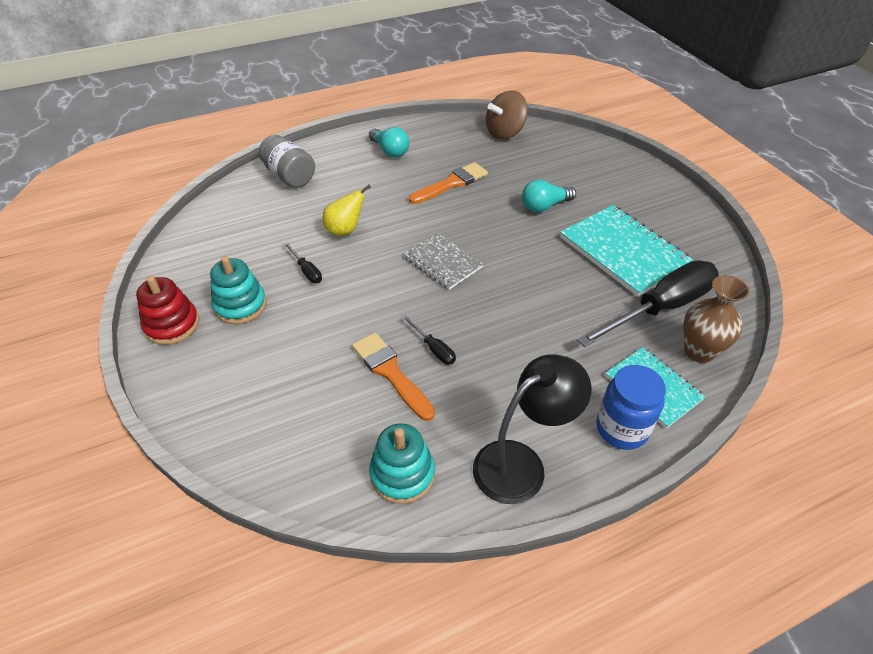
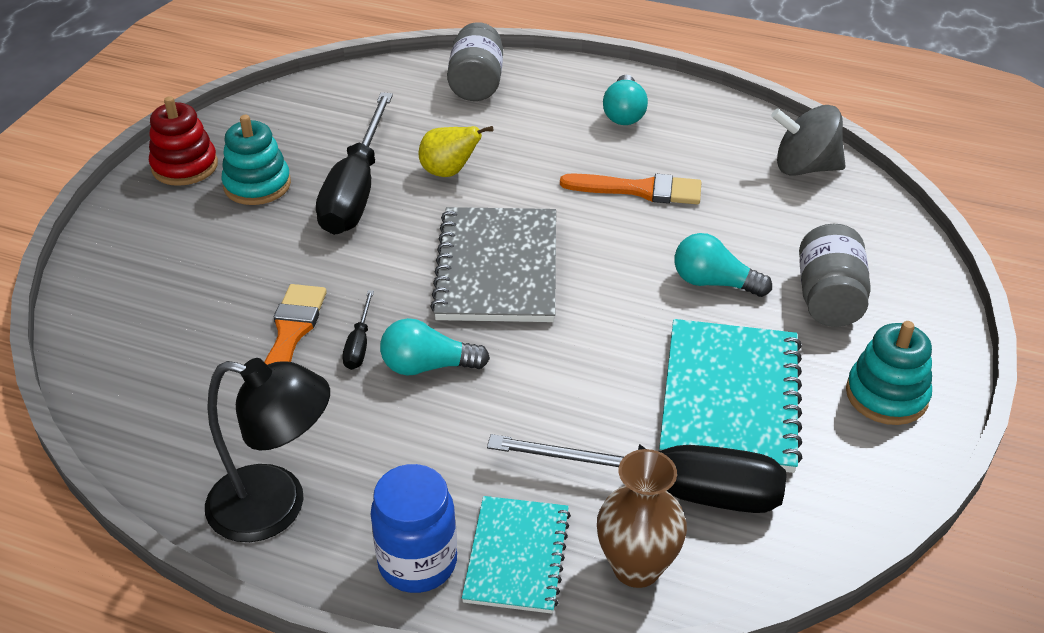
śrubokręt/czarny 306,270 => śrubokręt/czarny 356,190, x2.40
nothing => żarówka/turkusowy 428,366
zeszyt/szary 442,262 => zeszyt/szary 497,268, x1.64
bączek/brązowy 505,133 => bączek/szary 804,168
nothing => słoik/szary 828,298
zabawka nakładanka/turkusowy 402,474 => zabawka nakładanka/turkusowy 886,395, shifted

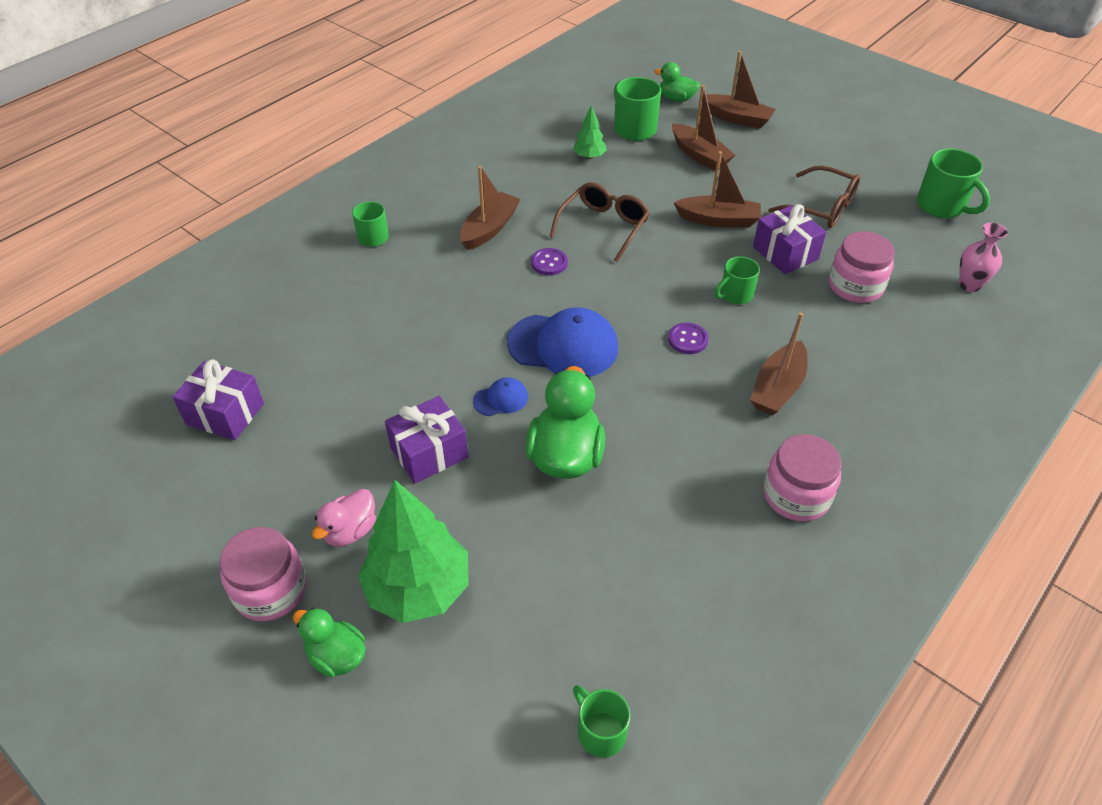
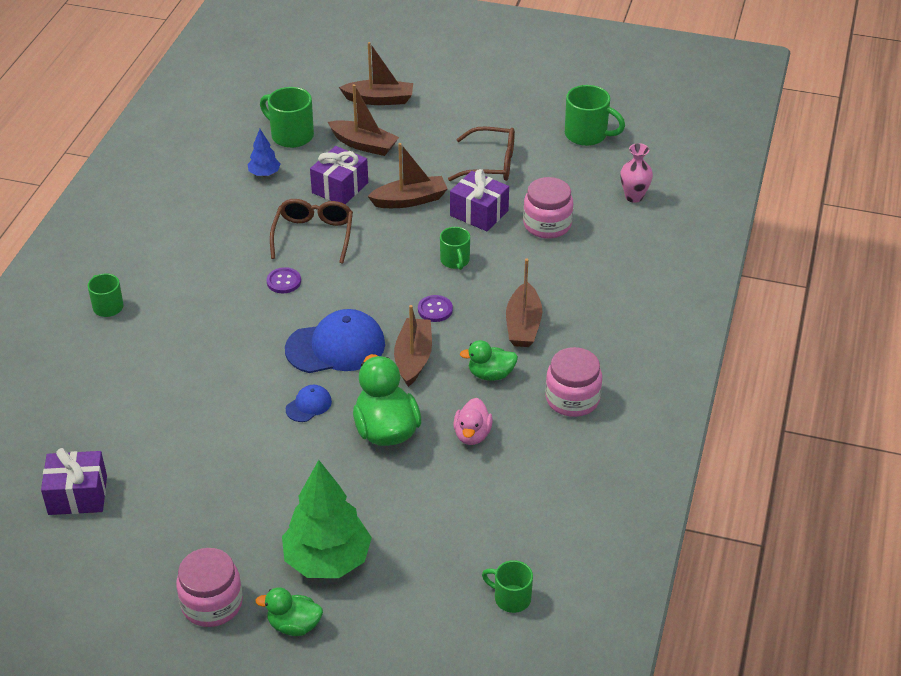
drzewko/zielony 589,156 => drzewko/niebieski 264,174
prezent/fioletowy 429,452 => prezent/fioletowy 340,188, shifted
łódka/brązowy 489,229 => łódka/brązowy 413,358, shifted
kubek/zielony 735,295 => kubek/zielony 455,261, 45 degrees counterclockwise
kaczka/różowy 350,531 => kaczka/różowy 472,435, shifted
kaczka/zielony 676,99 => kaczka/zielony 490,374, shifted

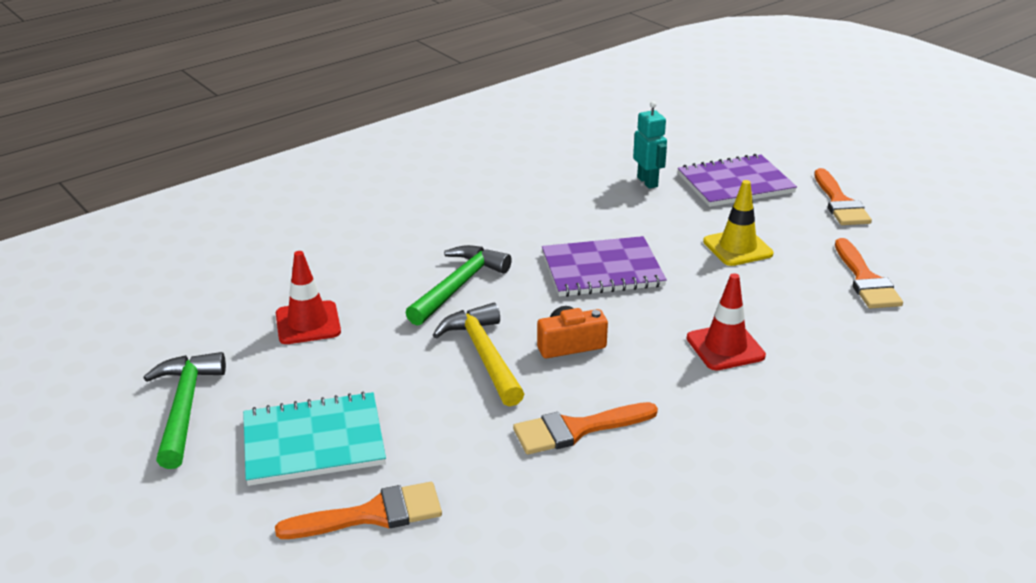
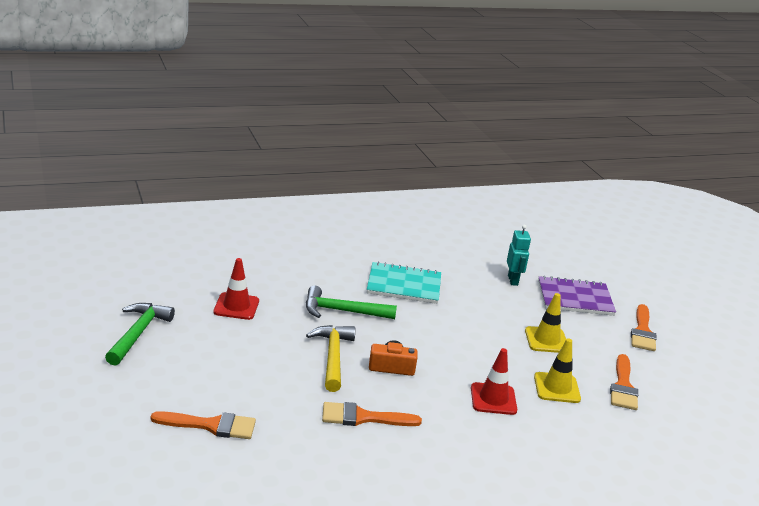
młotek/zielony 458,286 => młotek/zielony 343,311, 135 degrees counterclockwise
zeszyt/turkusowy 313,441 => zeszyt/turkusowy 404,285, shifted
nothing => pachołek/żółty 557,388
zeszyt/fioletowy 602,270 => nothing

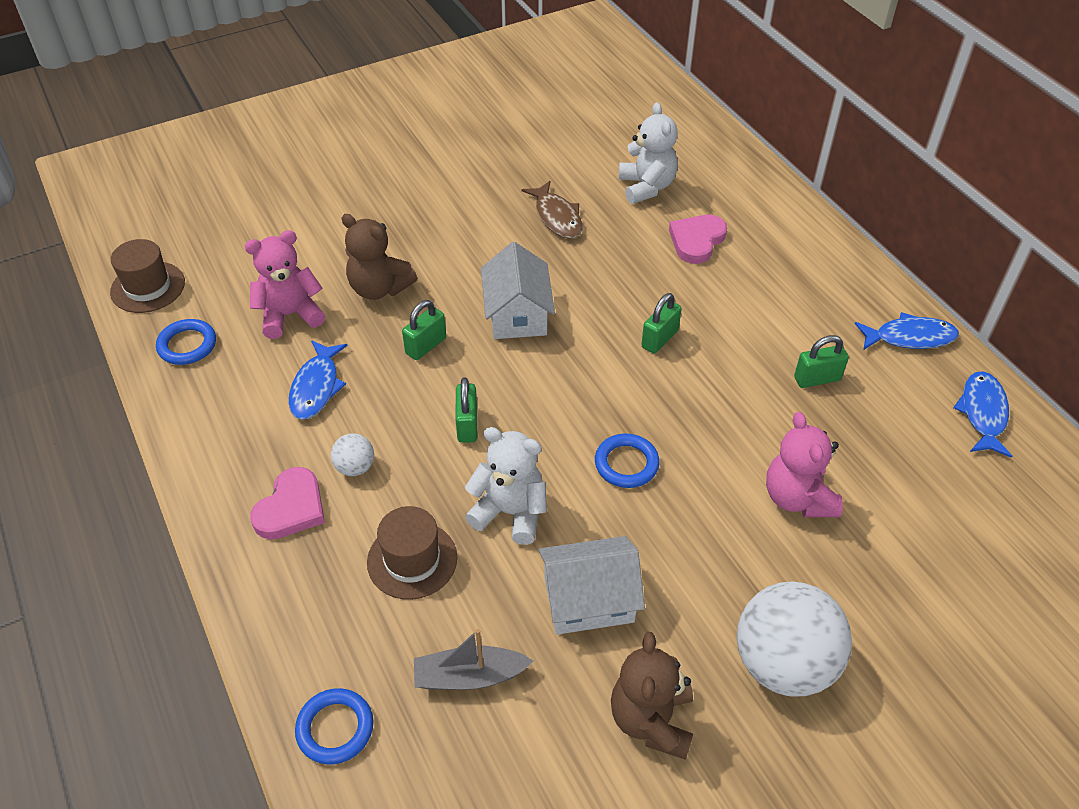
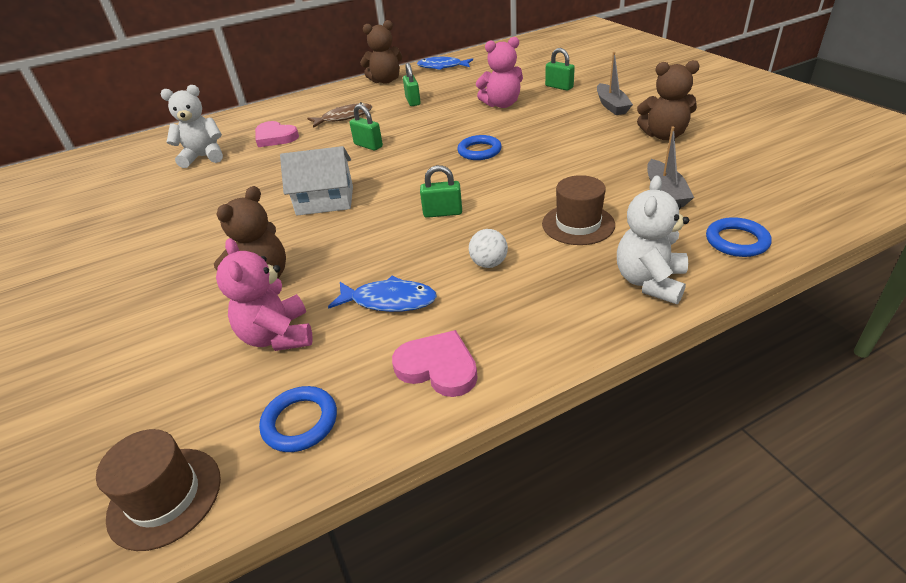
ryba/brązowy 557,217 => ryba/brązowy 344,118, shifted
ryba/niebieski 910,337 => miś/brązowy 385,81
serce/różowy 291,508 => serce/różowy 438,367, shifted
kłódka/zielony 426,346 => kłódka/zielony 559,87, shifted
piłka/biały 783,663 => łódka/szary 611,106
miś/biały 510,512 => miś/biały 649,282, shifted
domek/biały 588,599 => nothing

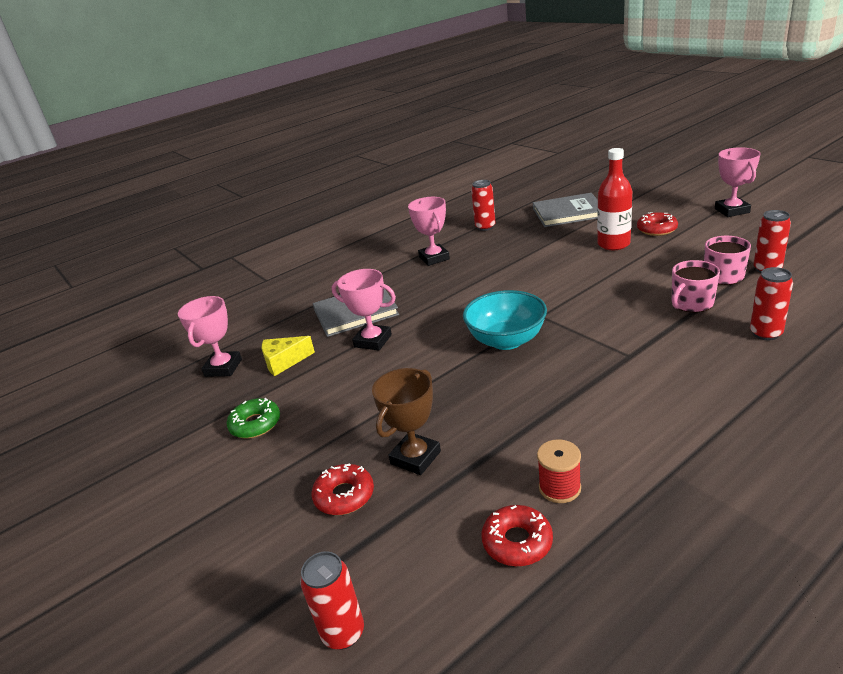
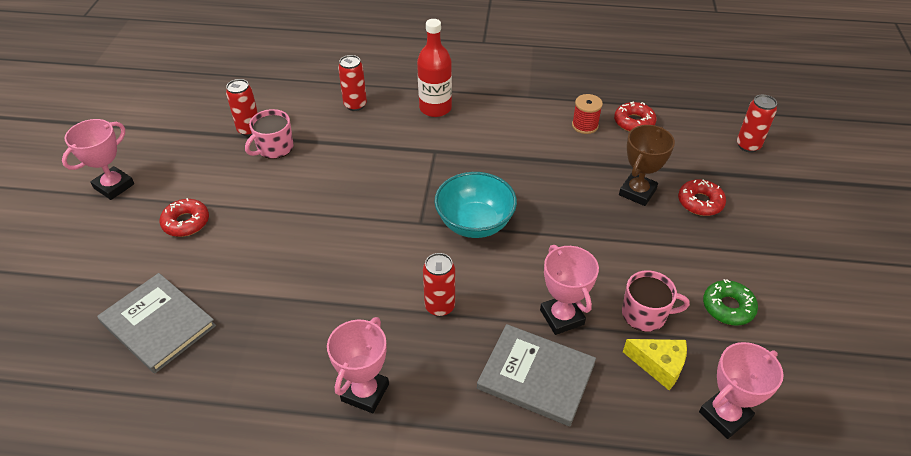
butelka/czerwony 613,244 => butelka/czerwony 435,108, shifted
puszka/czerwony 485,227 => puszka/czerwony 439,306, shifted
puchar/brązowy 415,457 => puchar/brązowy 637,192, 45 degrees counterclockwise
kubek/różowy 691,303 => kubek/różowy 645,314, shifted

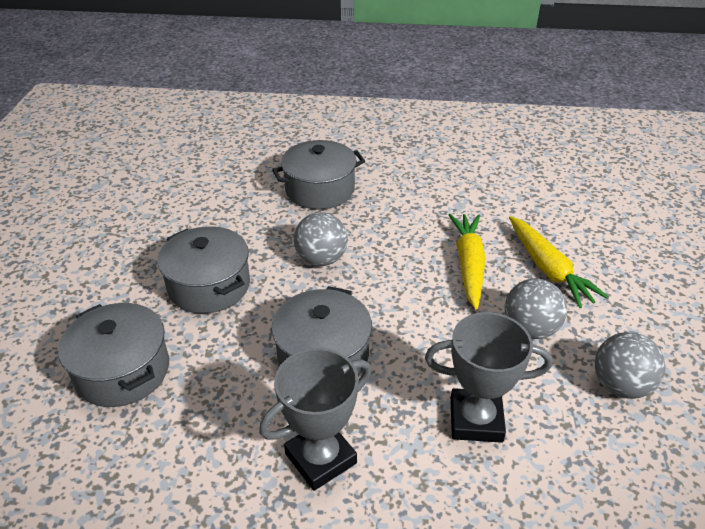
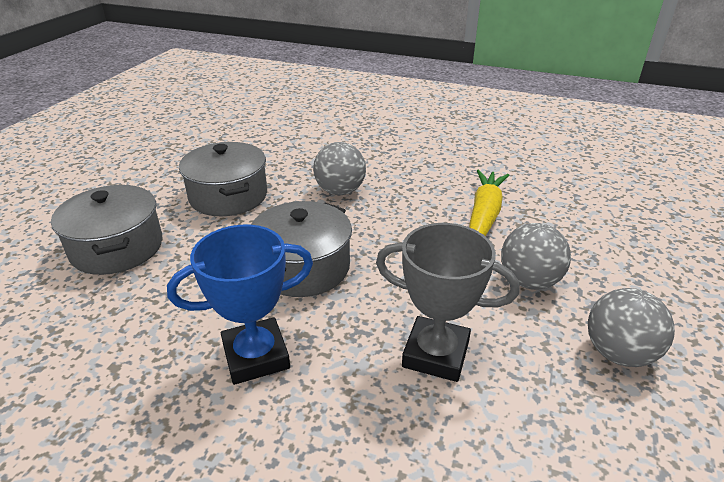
puchar/szary 320,458 => puchar/niebieski 256,356
garnek/szary 320,190 => nothing
marchewka/żółty 548,269 => nothing

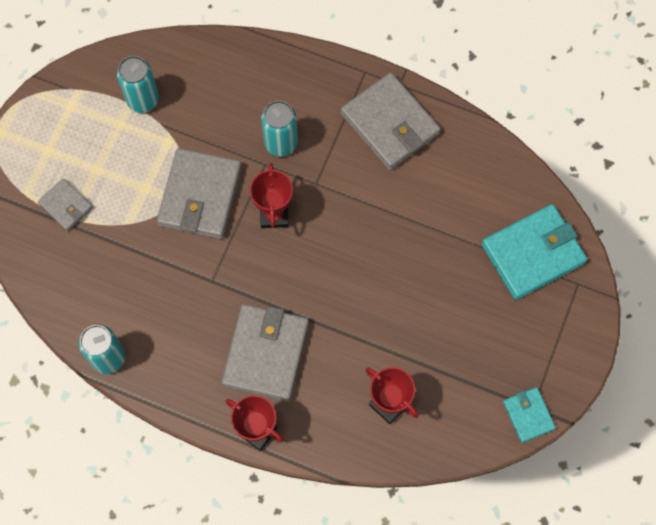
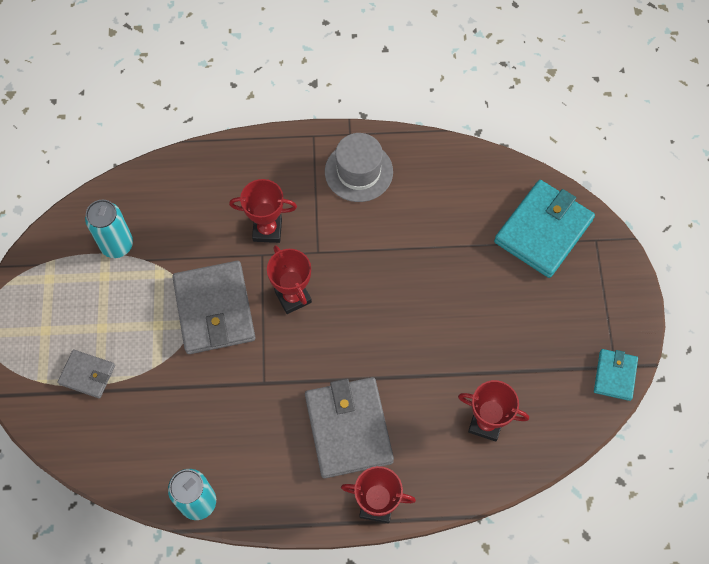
puszka/turkusowy 281,143 => puchar/czerwony 267,230
portfel/szary 390,124 => kapelusz/szary 358,171
portfel/turkusowy 528,415 => portfel/turkusowy 615,375, 60 degrees clockwise

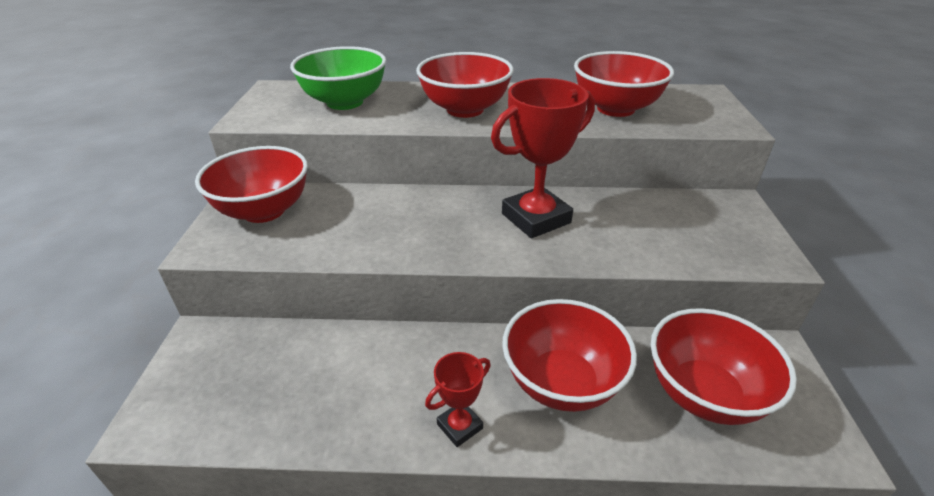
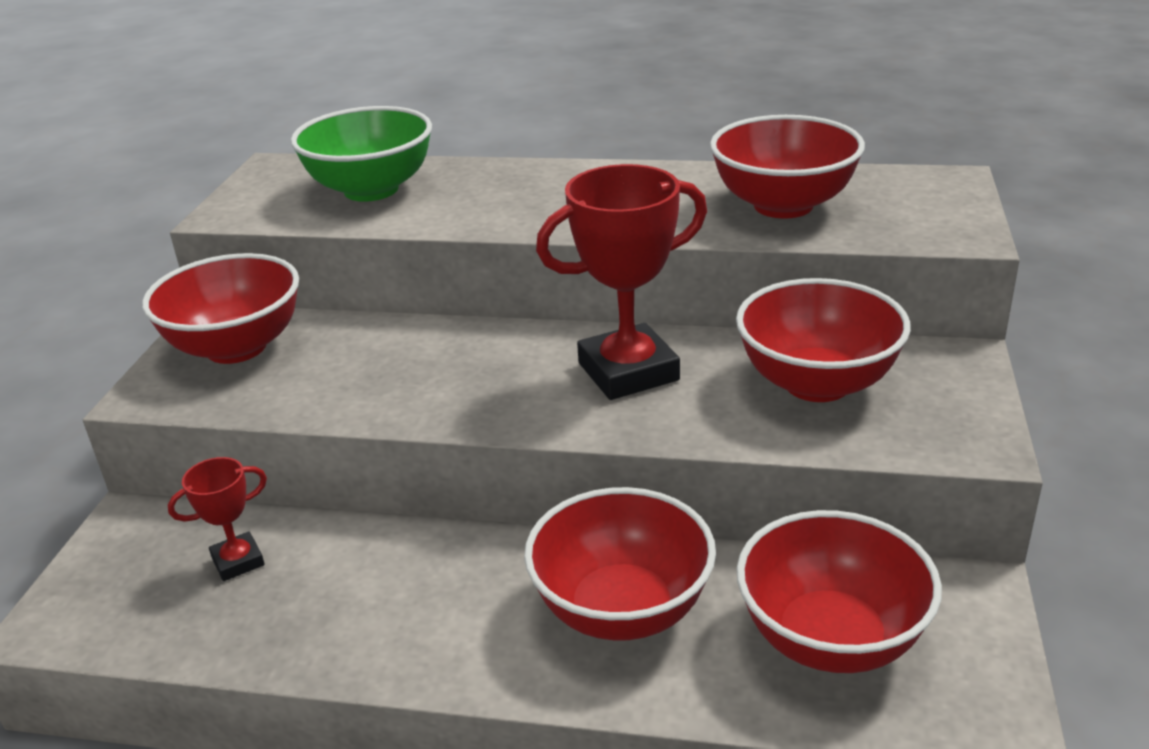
puchar/czerwony 459,426 => puchar/czerwony 238,561, shifted
miska/czerwony 465,109 => miska/czerwony 817,383, shifted

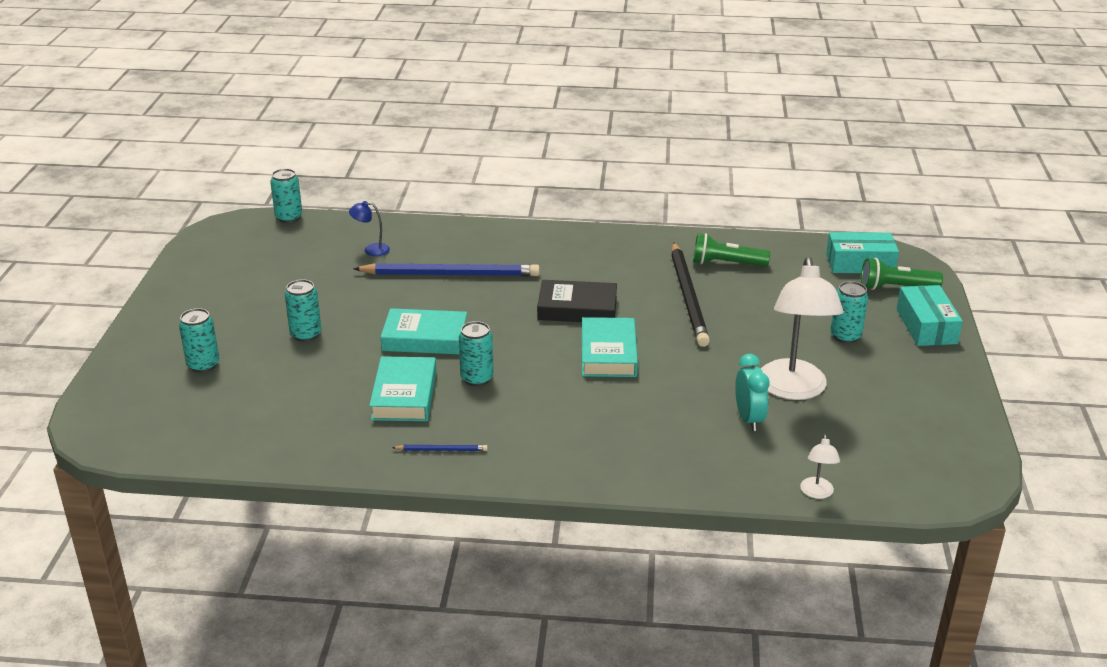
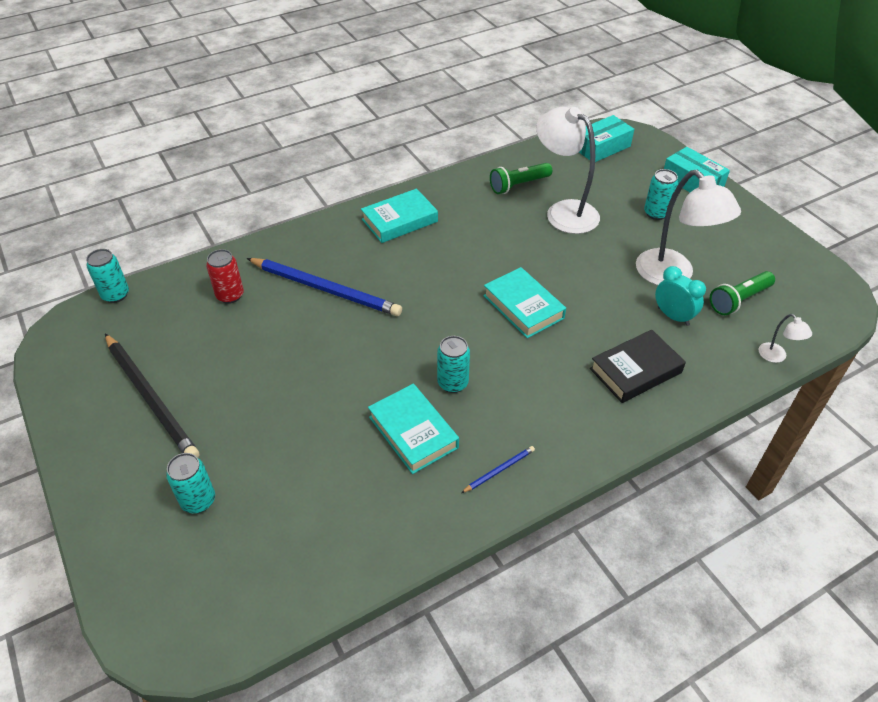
ołówek/czarny 688,297 => ołówek/czarny 151,398, shifted
lampka/niebieski 371,250 => puszka/czerwony 230,295
ołówek/niebieski 451,274 => ołówek/niebieski 325,289, 60 degrees clockwise
książka/turkusowy 425,338 => książka/turkusowy 399,220, shifted
nothing => lampka/biały 563,212
książka/czarny 577,308 => książka/czarny 635,370, shifted
latarka/zielony 896,287 => latarka/zielony 738,300, shifted
puszka/turkusowy 306,334 => nothing

